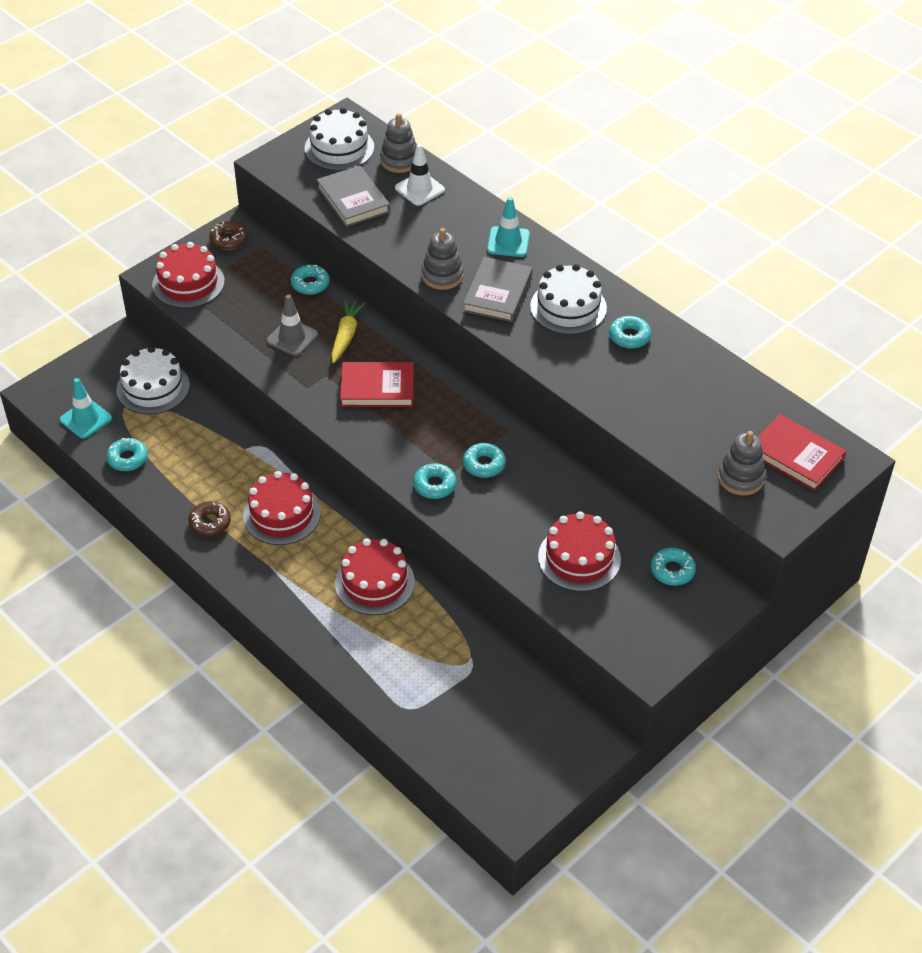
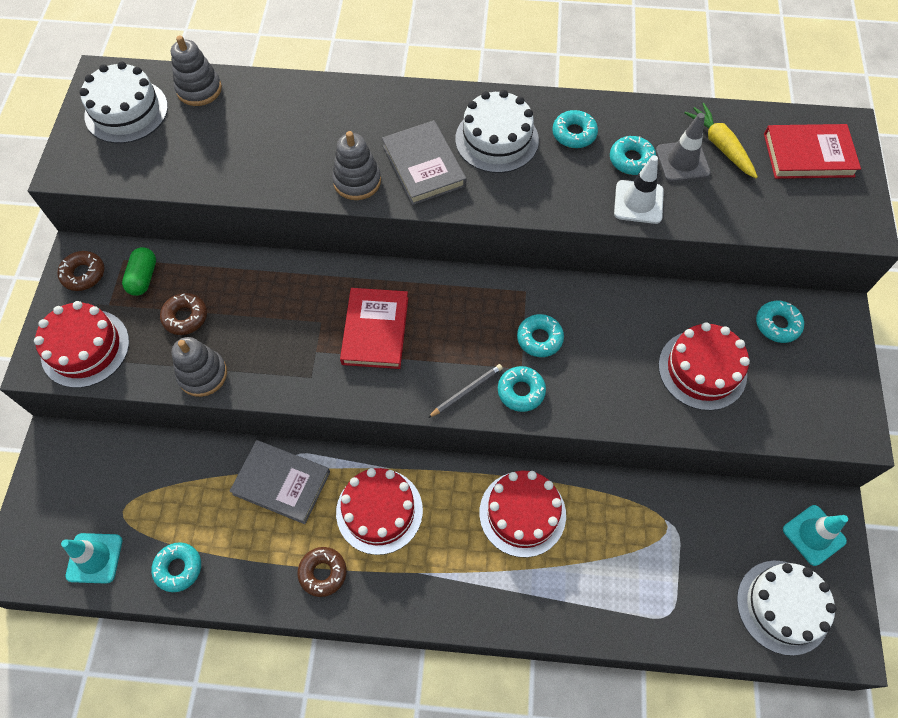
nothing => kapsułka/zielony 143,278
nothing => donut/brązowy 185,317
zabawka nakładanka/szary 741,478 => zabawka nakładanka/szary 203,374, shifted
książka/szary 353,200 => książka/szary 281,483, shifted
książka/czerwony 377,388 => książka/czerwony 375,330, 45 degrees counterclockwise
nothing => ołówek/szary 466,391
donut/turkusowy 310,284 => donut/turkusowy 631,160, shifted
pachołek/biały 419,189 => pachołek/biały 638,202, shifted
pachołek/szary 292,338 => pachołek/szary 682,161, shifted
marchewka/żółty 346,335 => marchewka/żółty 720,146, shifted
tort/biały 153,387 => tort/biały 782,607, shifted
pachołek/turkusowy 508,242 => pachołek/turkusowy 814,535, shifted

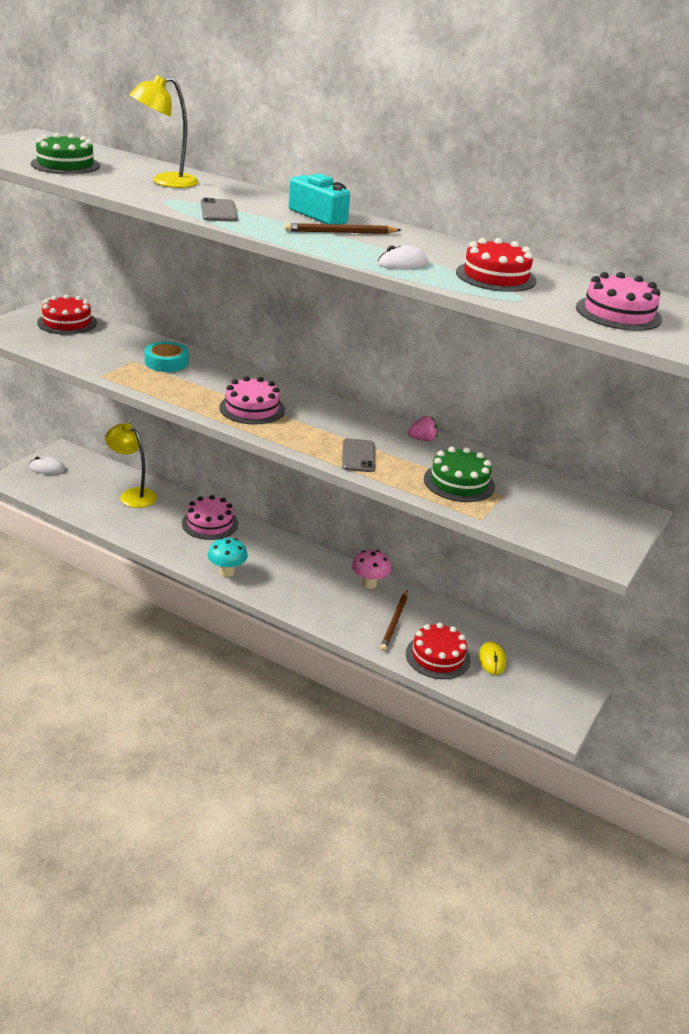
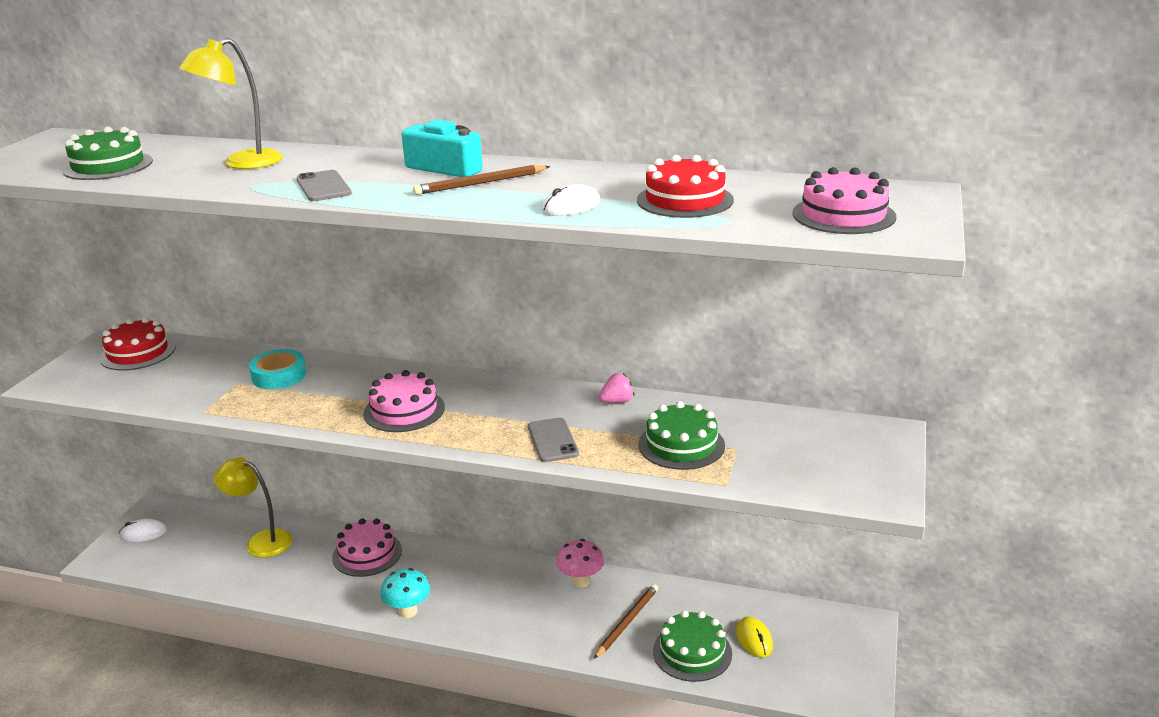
ołówek/brązowy 394,622 => ołówek/brązowy 627,622, 150 degrees counterclockwise
tort/czerwony 437,656 => tort/zielony 692,652

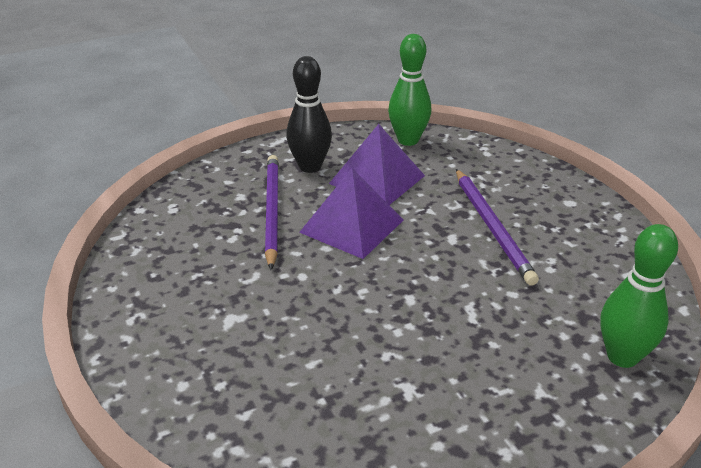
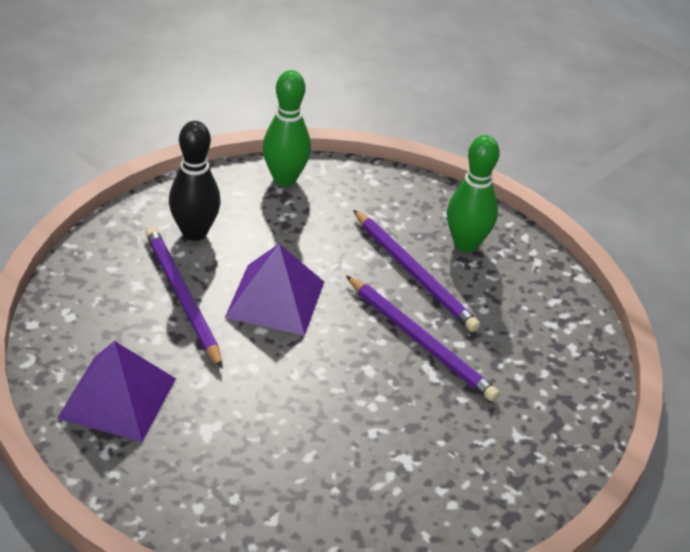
piramida/fioletowy 377,179 => piramida/fioletowy 117,398, shifted
nothing => ołówek/fioletowy 420,341
kręgiel/zielony 622,356 => kręgiel/zielony 466,244, shifted

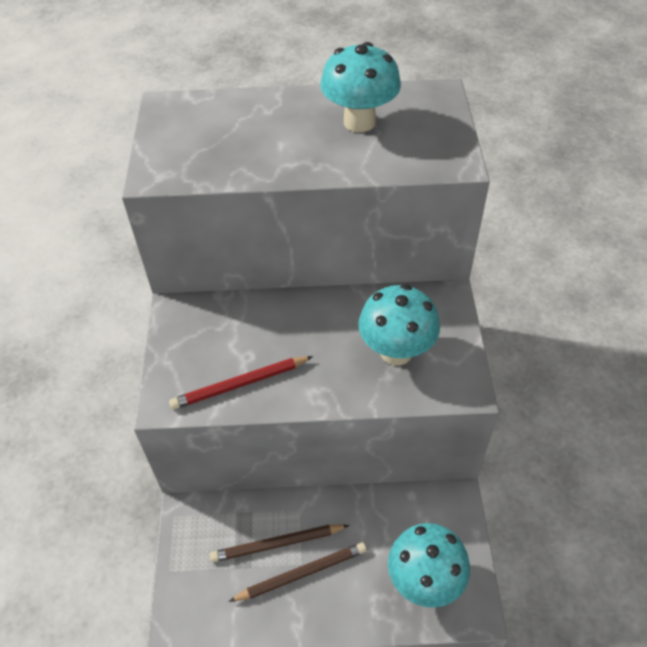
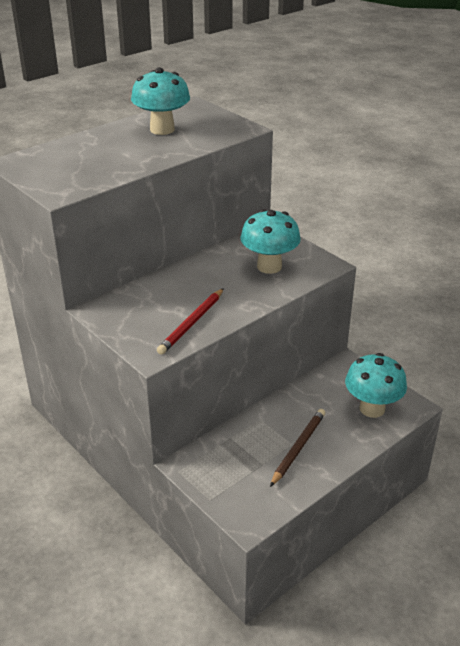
ołówek/brązowy 277,544 => nothing

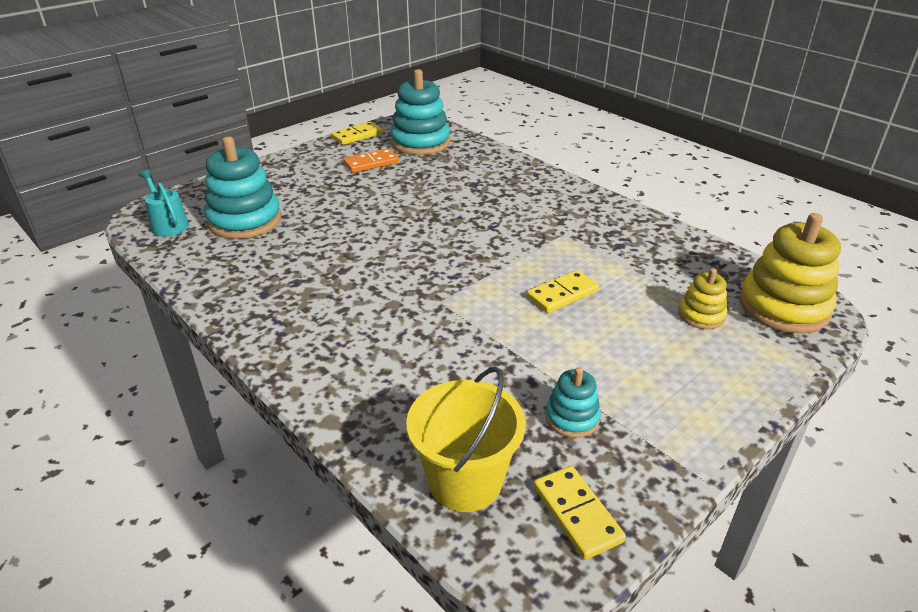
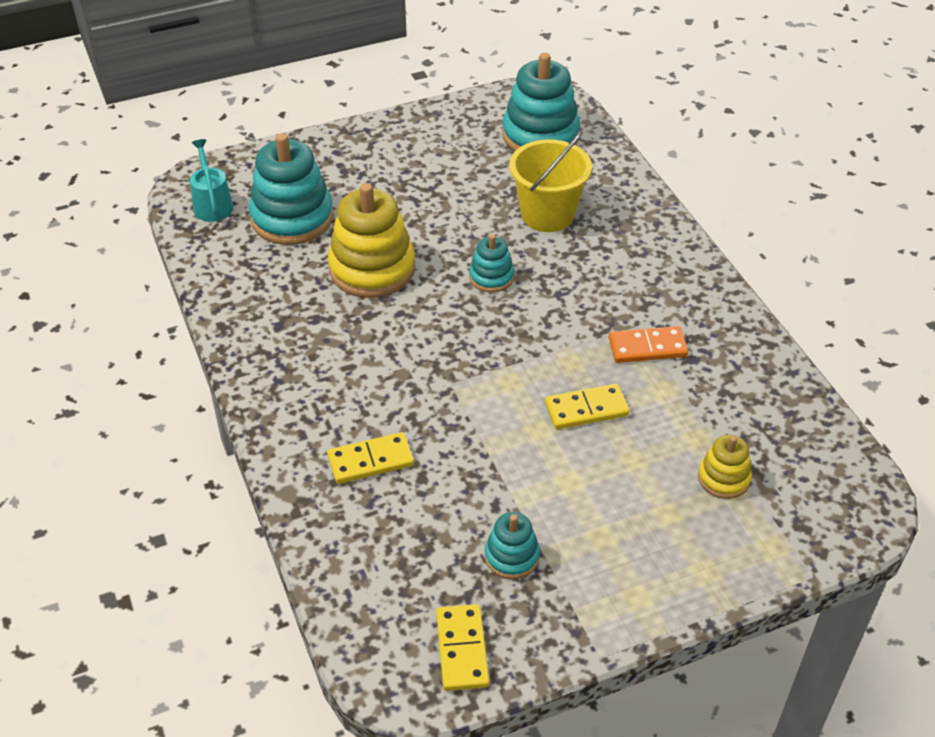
kostka domina/żółty 357,136 => kostka domina/żółty 371,461, shifted
zabawka nakładanka/żółty 783,307 => zabawka nakładanka/żółty 372,269, shifted
nothing => zabawka nakładanka/turkusowy 491,277
wiadro/żółty 465,481 => wiadro/żółty 547,214, shifted
kostka domina/pomarańczowy 371,163 => kostka domina/pomarańczowy 647,347, shifted

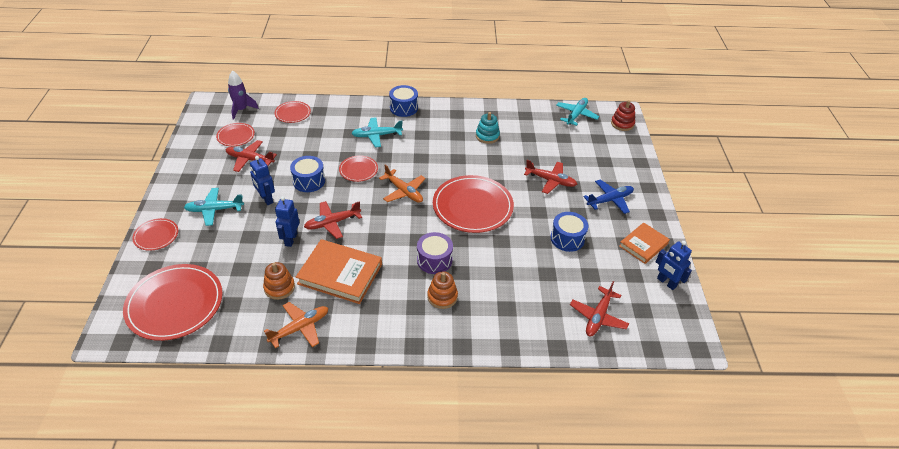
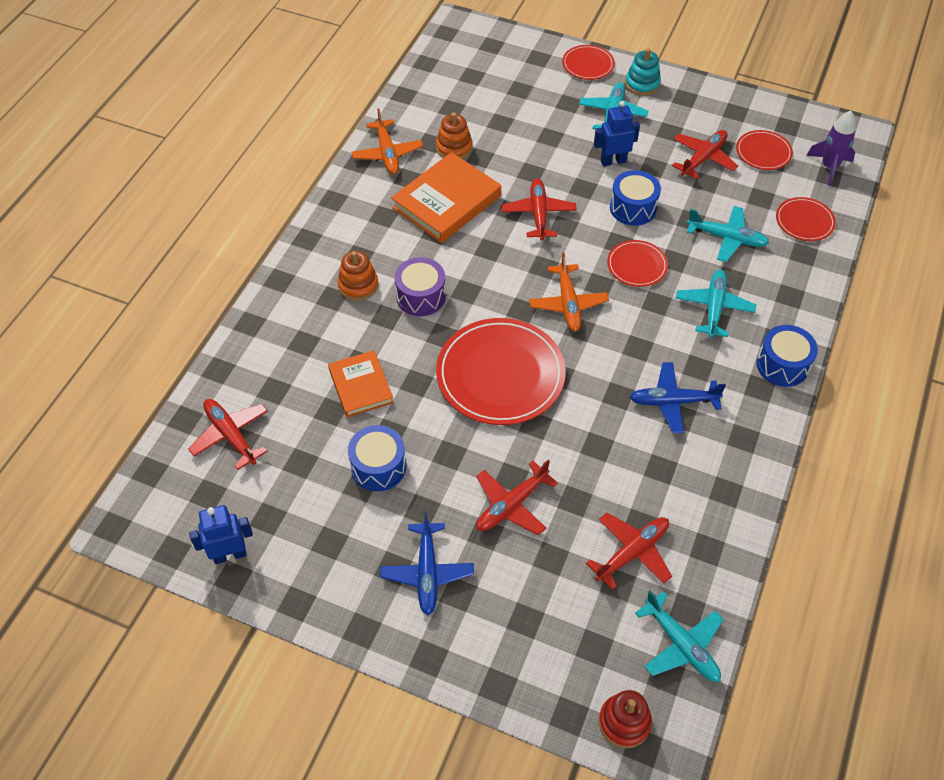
książka/pomarańczowy 643,245 => książka/pomarańczowy 361,386, shifted
samolot/pomarańczowy 404,191 => samolot/pomarańczowy 568,303, 75 degrees counterclockwise
nothing => samolot/czerwony 632,552
zabawka nakładanka/turkusowy 487,136 => zabawka nakładanka/turkusowy 642,84, shifted
nothing => samolot/niebieski 673,402
nothing => samolot/turkusowy 726,238
talerz/czerwony 175,304 => nothing
robot/niebieski 291,239 => nothing

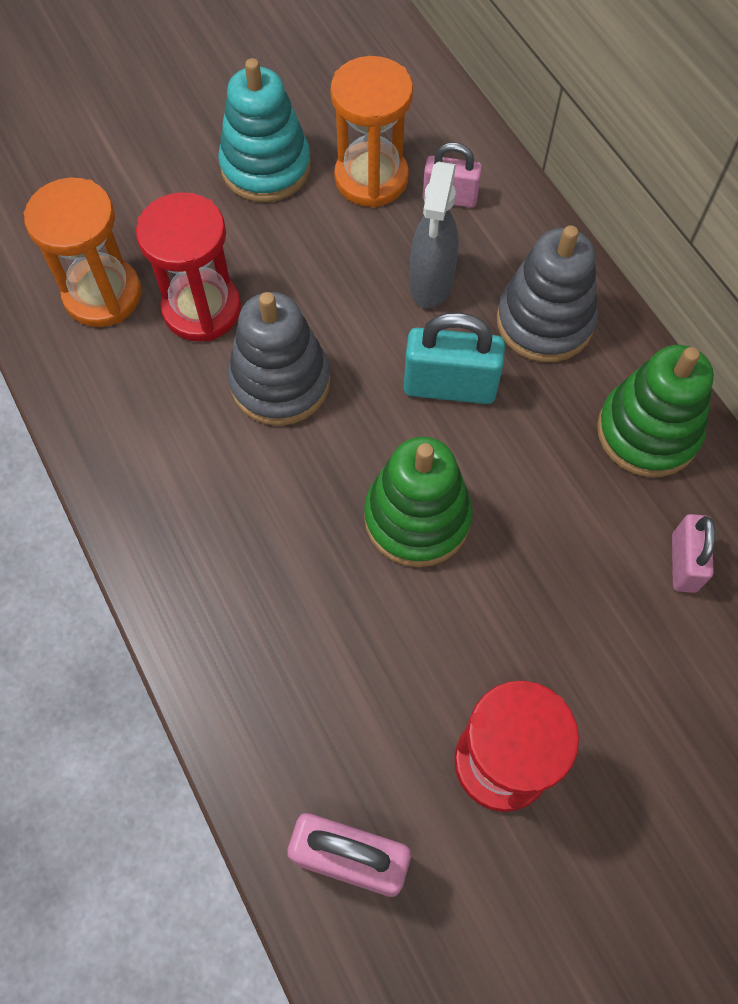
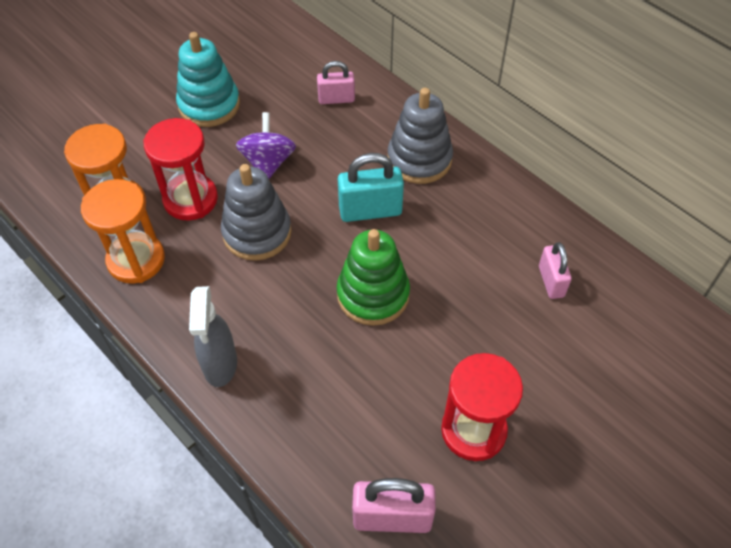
klepsydra/pomarańczowy 371,178 => klepsydra/pomarańczowy 136,260, shifted
spryskiwacz/szary 431,284 => spryskiwacz/szary 220,365, shifted
nothing => bączek/fioletowy 268,162
zabawka nakładanka/zielony 647,432 => nothing

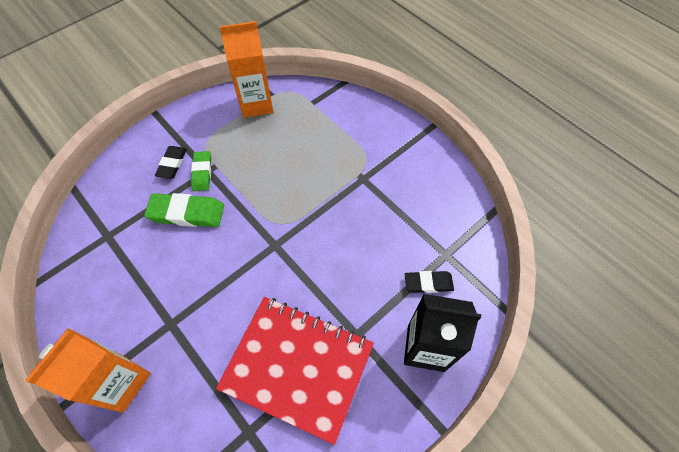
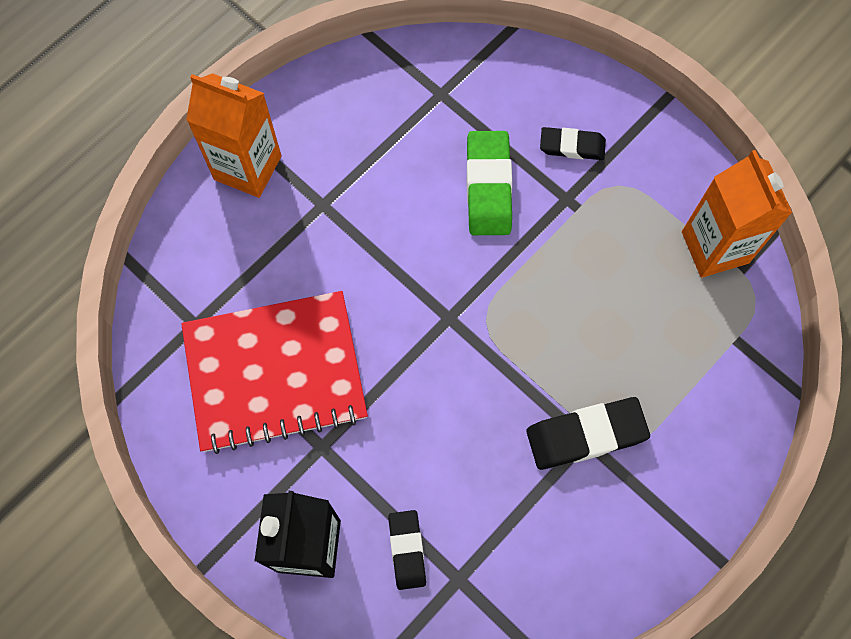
zeszyt/czerwony 297,367 => zeszyt/czerwony 275,373, 60 degrees clockwise
nothing => gumka do mazania/czarny 586,435
gumka do mazania/zielony 202,173 => nothing

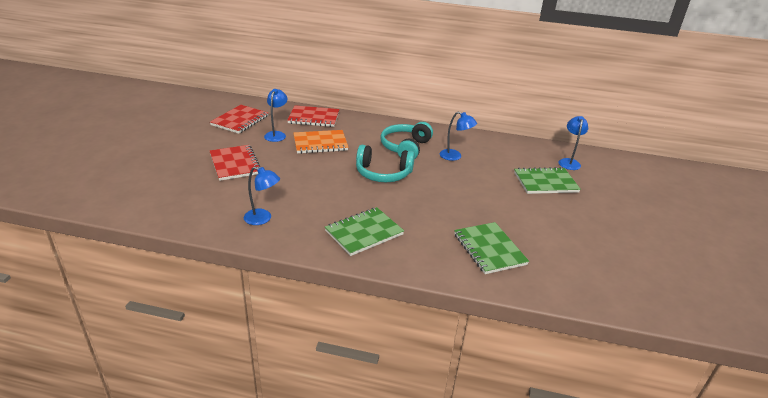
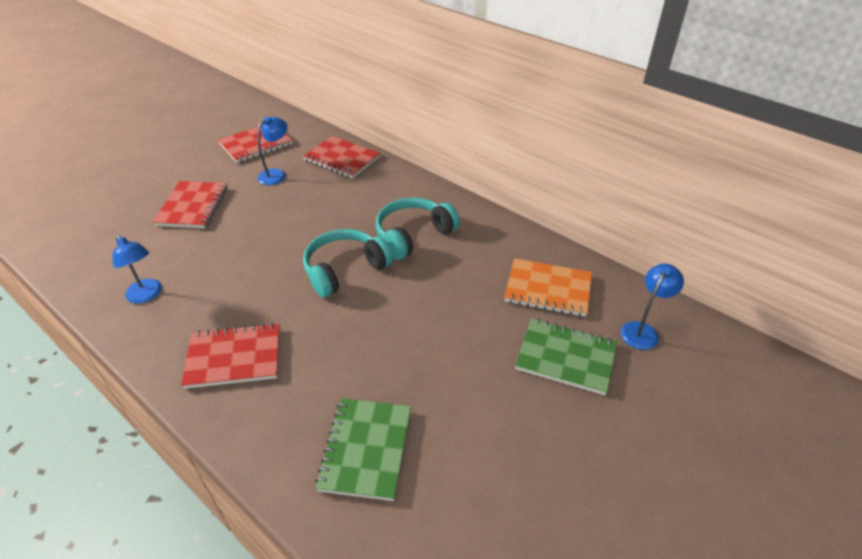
zeszyt/zielony 364,233 => zeszyt/czerwony 234,357
słuchawki/turkusowy 383,173 => słuchawki/turkusowy 345,270, 105 degrees clockwise
zeszyt/pomarańczowy 320,143 => zeszyt/pomarańczowy 548,289, shifted
lampka/niebieski 455,156 => nothing

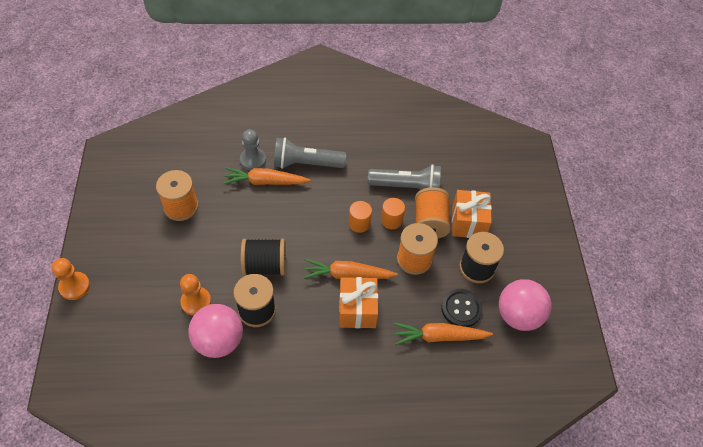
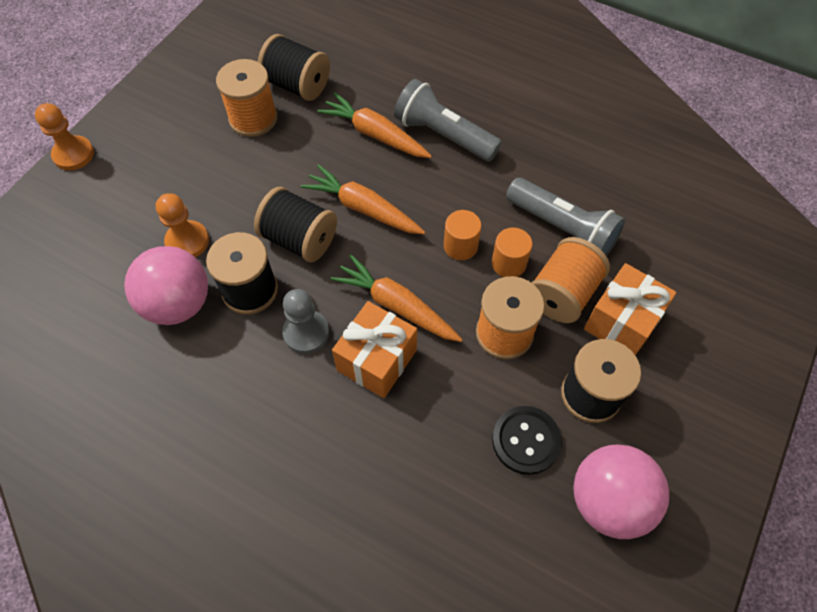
nothing => szpulka/czarny 297,85
pionek/szary 253,160 => pionek/szary 306,333, shifted
marchewka/pomarańczowy 439,336 => marchewka/pomarańczowy 363,208, shifted

